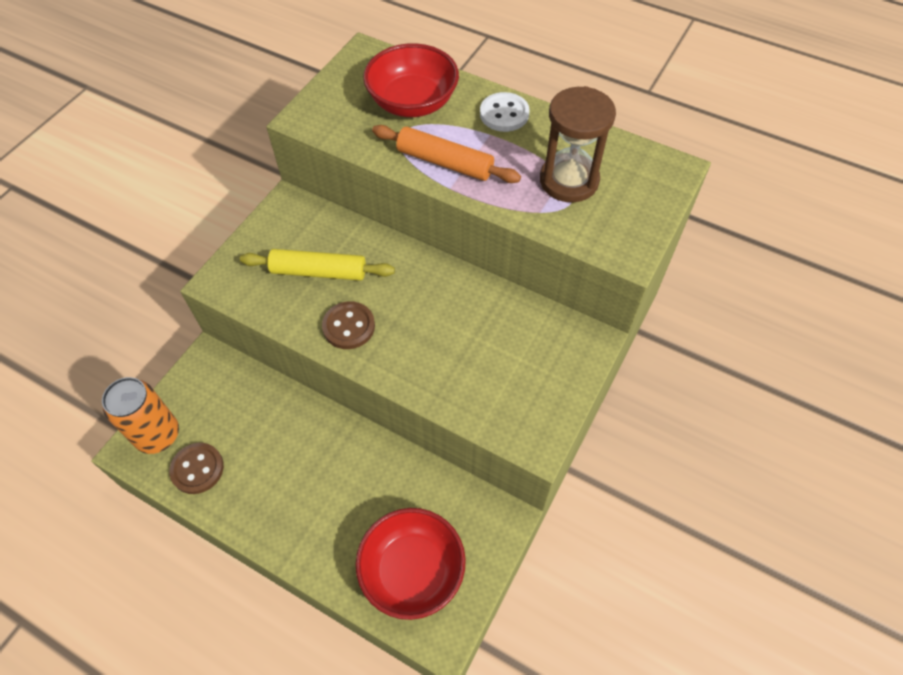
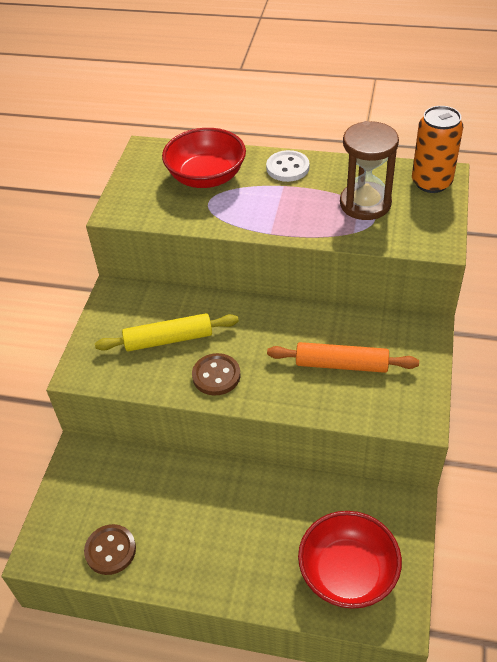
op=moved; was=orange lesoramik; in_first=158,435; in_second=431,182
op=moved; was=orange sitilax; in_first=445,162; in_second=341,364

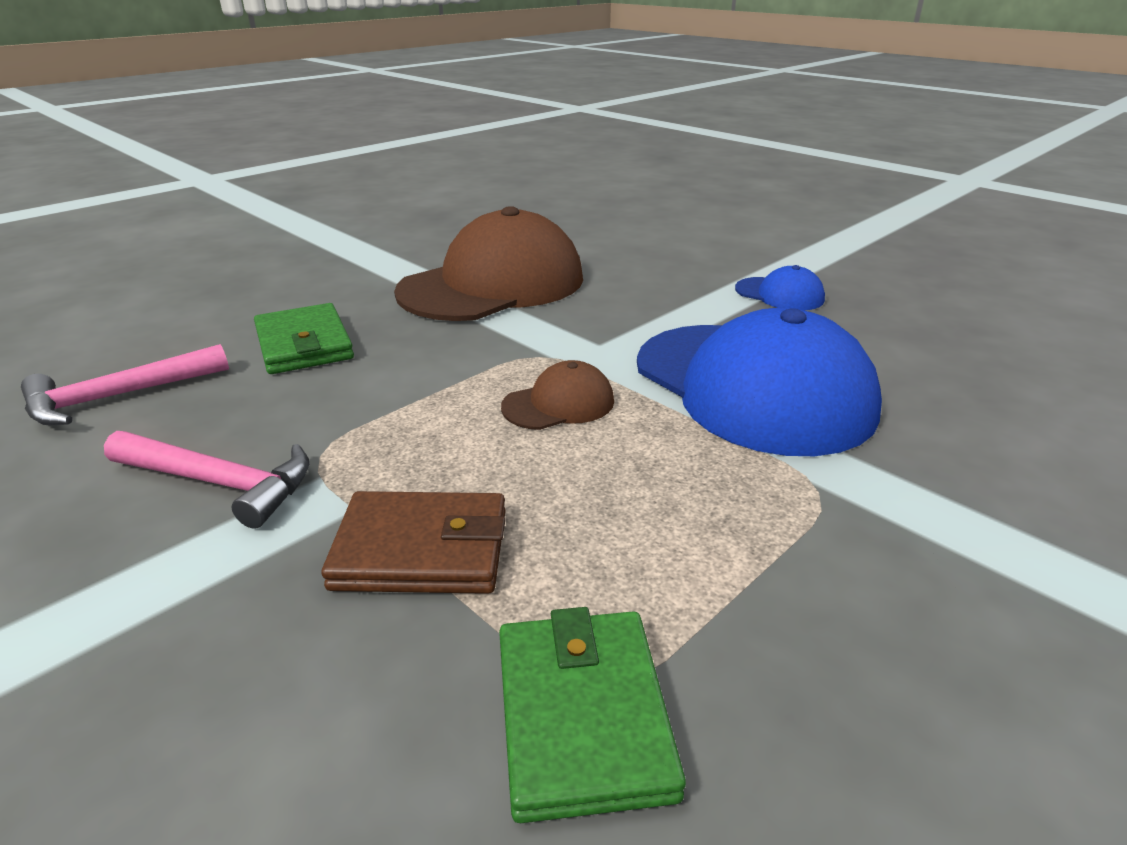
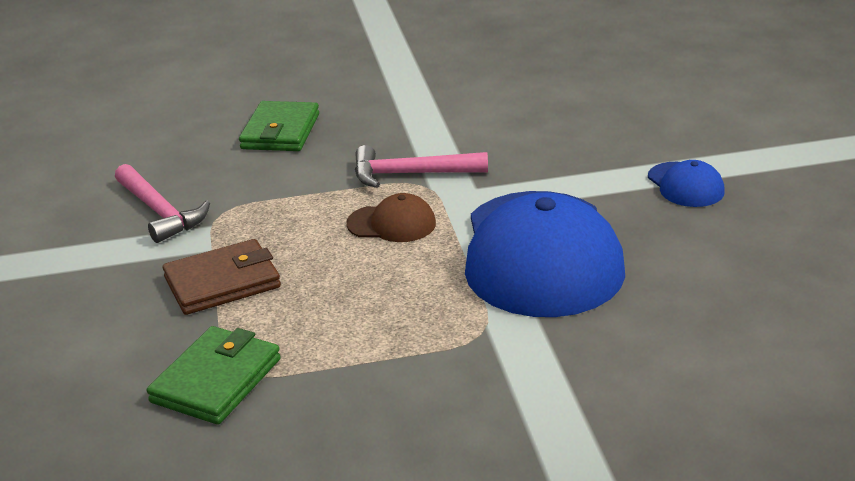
op=removed; was=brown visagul; in_first=493,285
op=moved; was=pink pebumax; in_first=118,396; in_second=410,174
op=turned; was=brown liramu; in_first=421,550; in_second=222,282; clockwise=-60

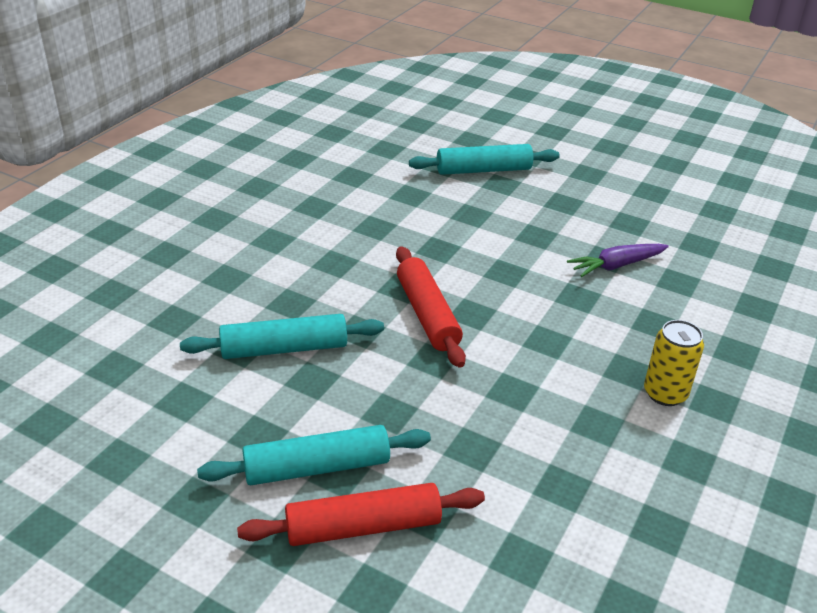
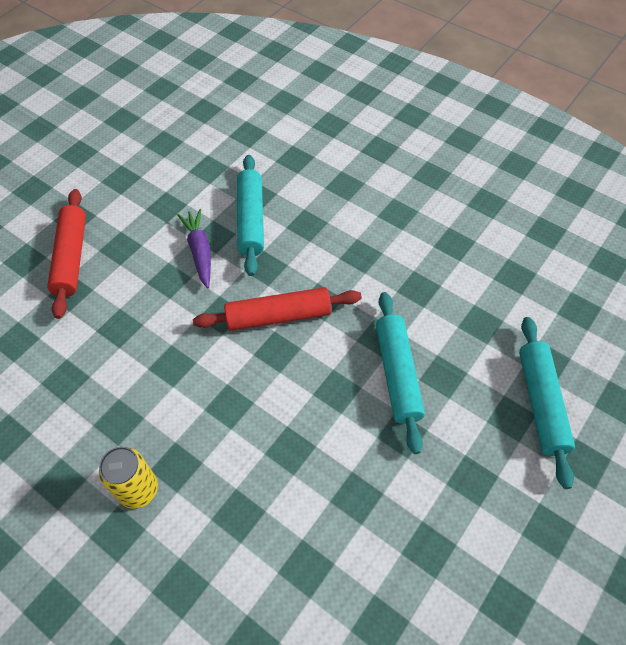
op=moved; was=turquoise sitilax; in_first=317,467; in_second=397,374
op=moved; was=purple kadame; in_first=616,266; in_second=200,252

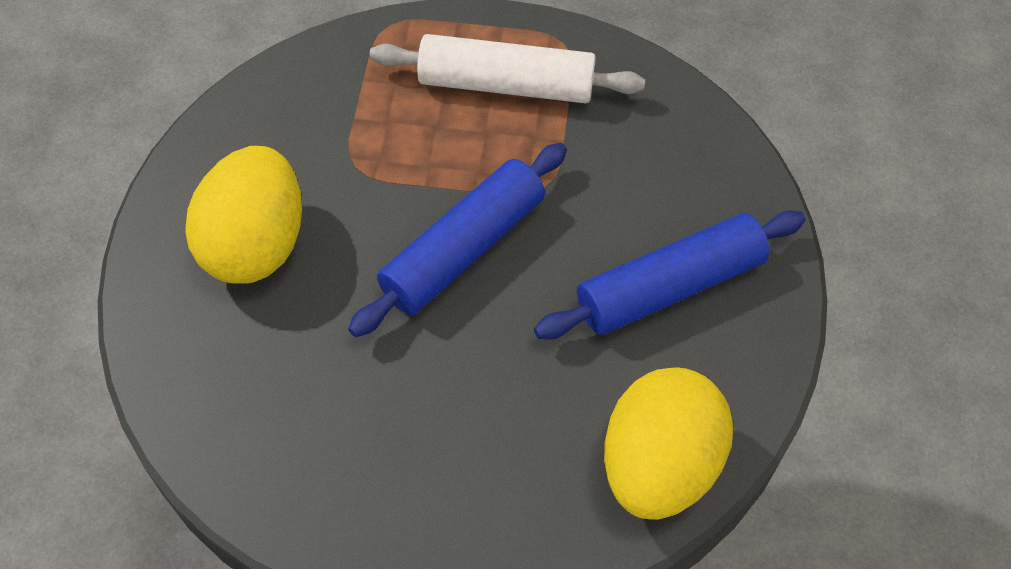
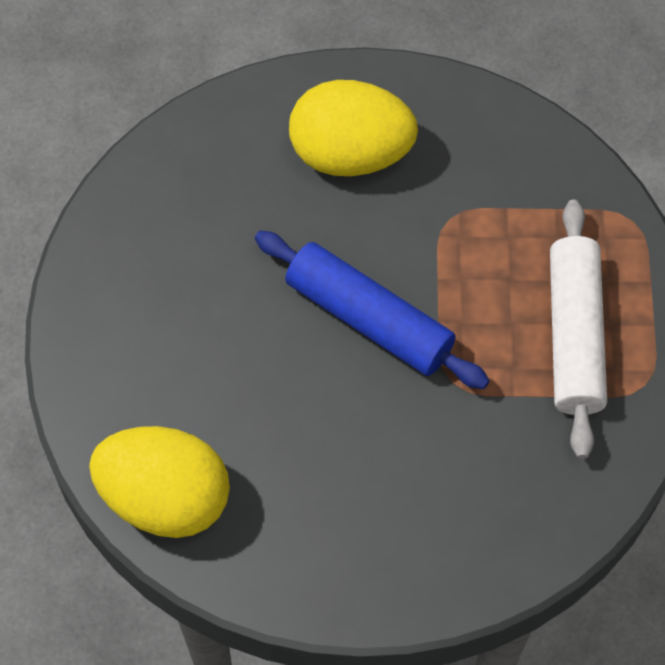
op=removed; was=blue sitilax; in_first=669,287

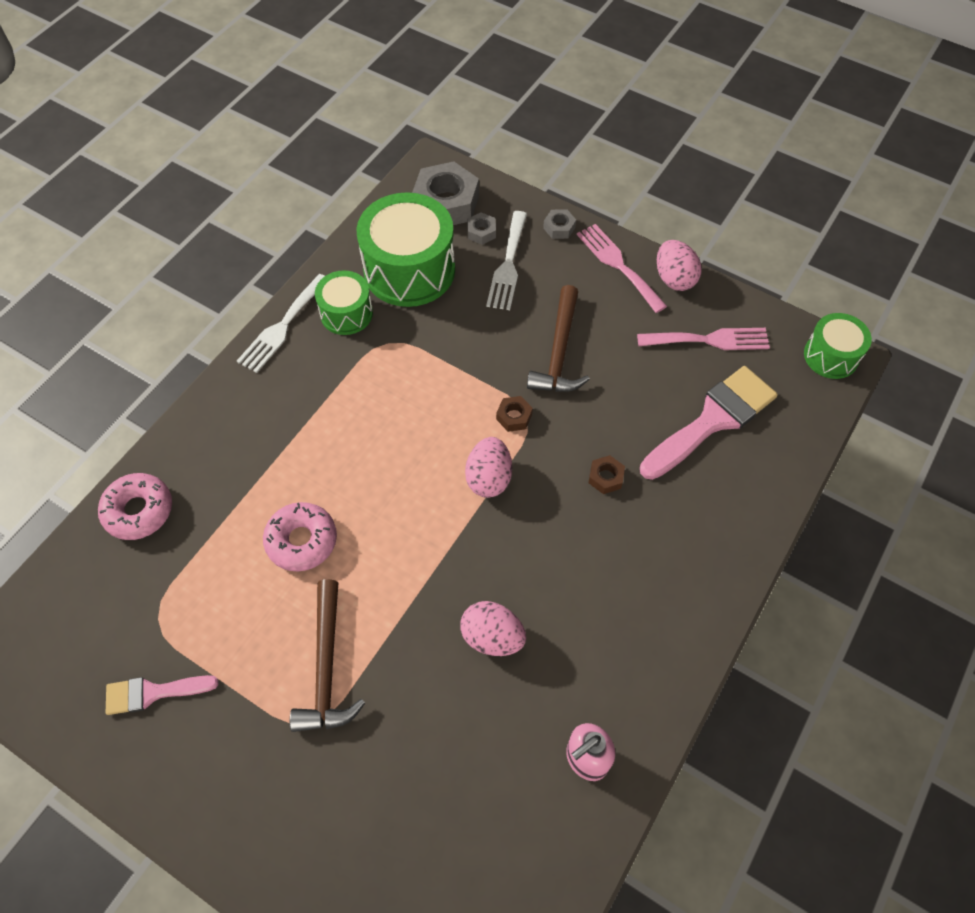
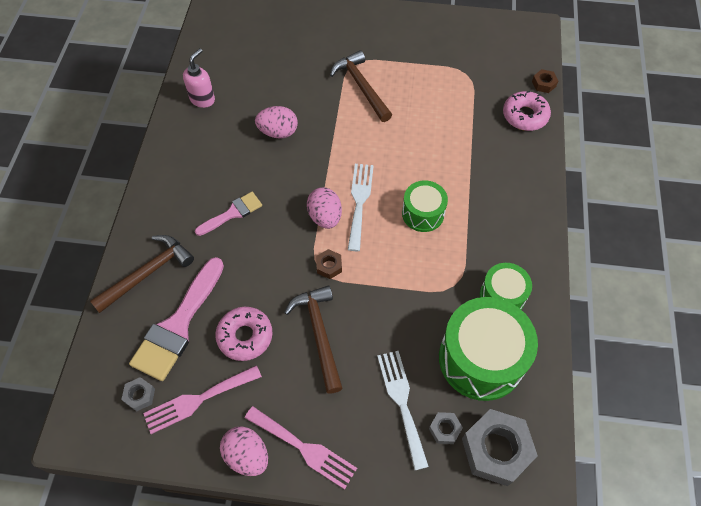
op=added; now=brown pebumax; in_second=148,273
op=moved; was=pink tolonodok; in_first=153,692; in_second=232,213
op=moved; was=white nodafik; in_first=282,327; in_second=359,202
op=moved; was=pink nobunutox; in_first=302,541; in_second=245,336
op=moved; was=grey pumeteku; in_first=559,228; in_second=140,395
op=moved; was=brown pumeteku; in_first=605,477; in_second=544,84
op=moved; was=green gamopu; in_first=831,356; in_second=423,213

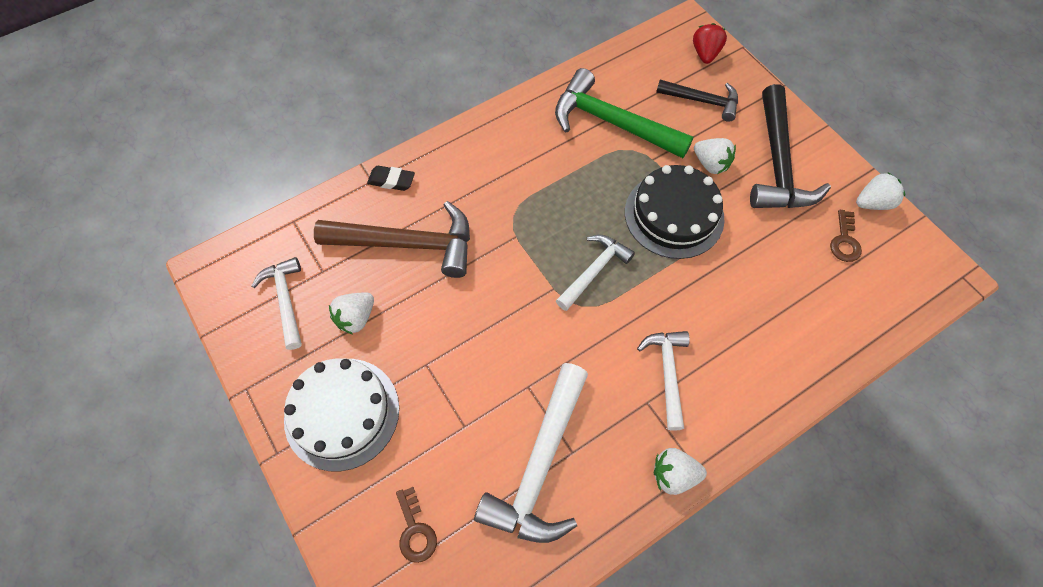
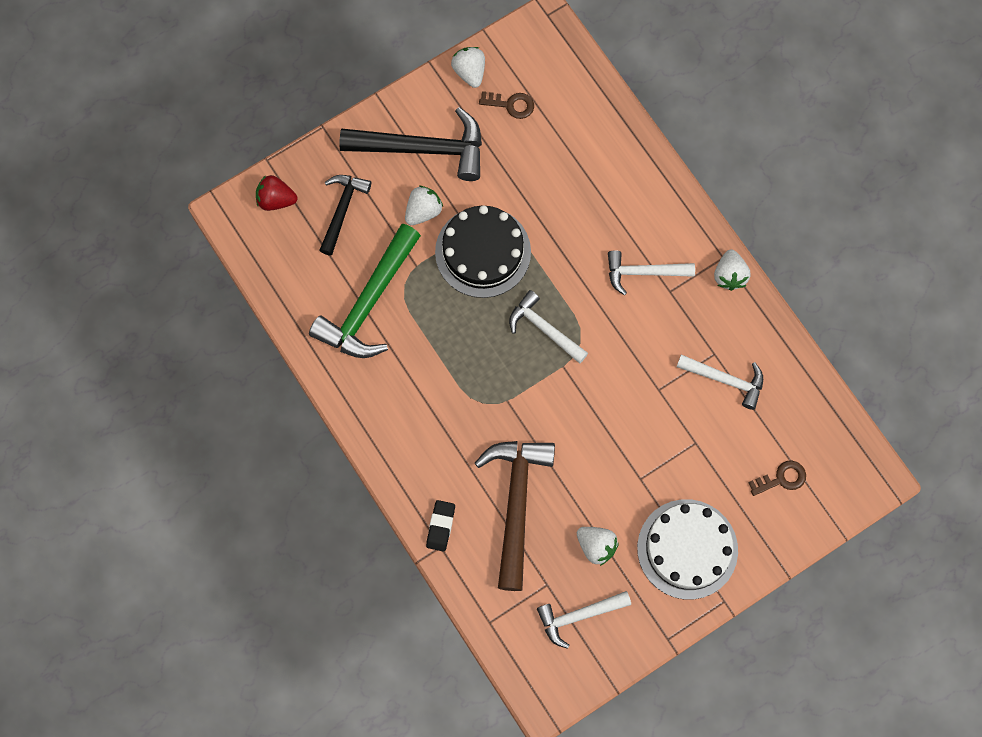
op=resized; was=white pebumax; in_first=540,464; in_second=725,380; ratio=0.6

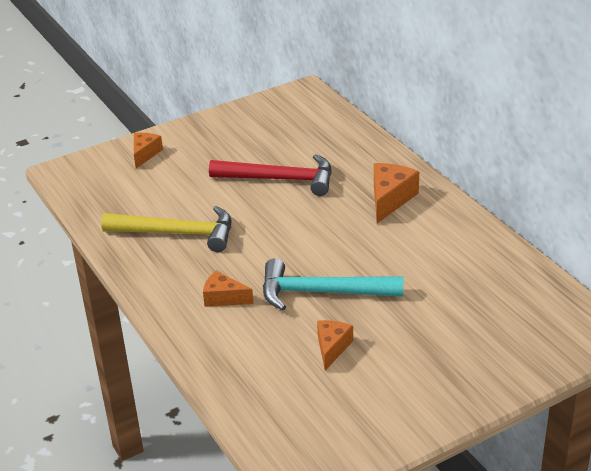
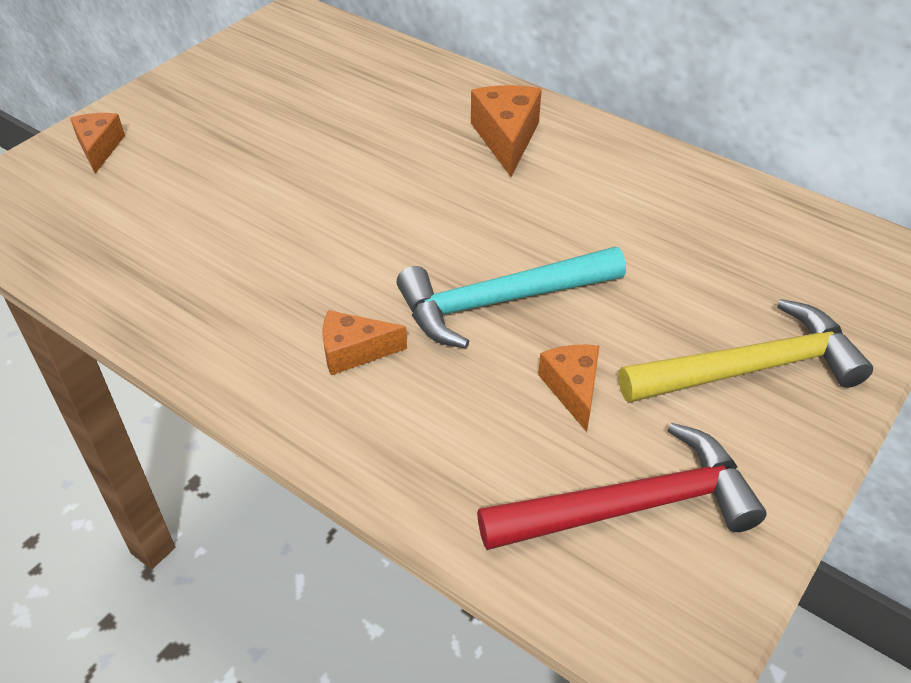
op=moved; was=yellow pebumax; in_first=177,234; in_second=751,369
op=moved; was=red pebumax; in_first=280,179; in_second=632,507

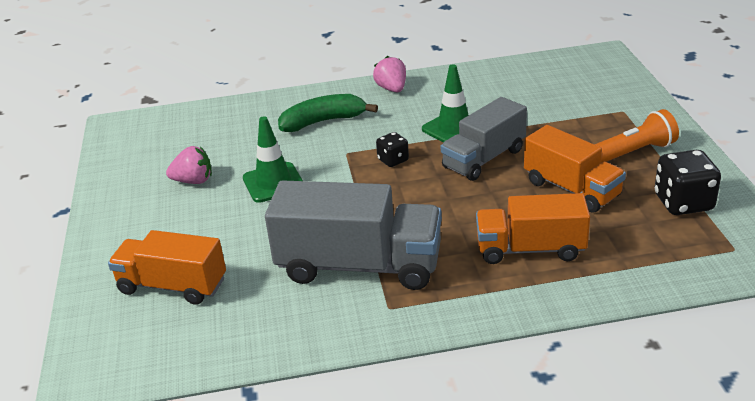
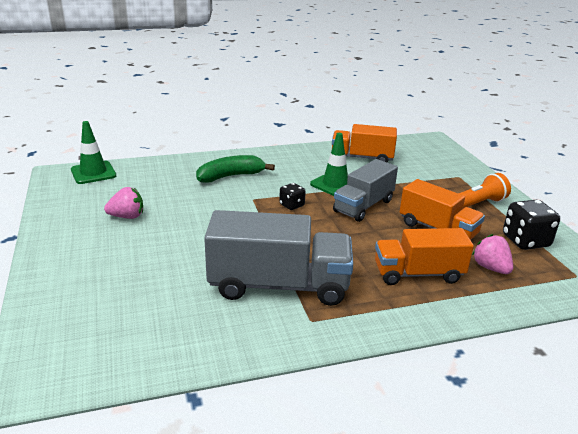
op=moved; was=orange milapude; in_first=172,286; in_second=362,158
op=moved; was=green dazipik; in_first=273,183; in_second=93,173
op=moved; was=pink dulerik; in_first=392,89; in_second=491,268

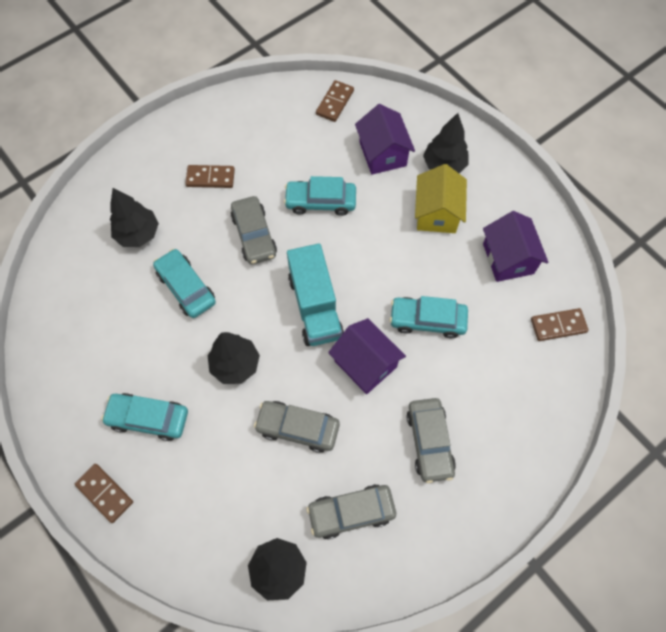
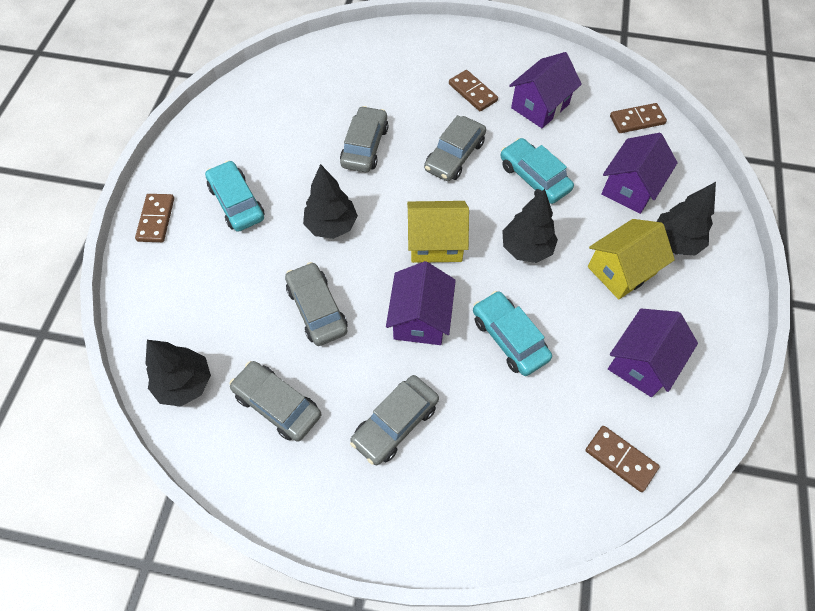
op=added; now=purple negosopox; in_second=540,106
op=moved; was=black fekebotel; in_first=138,234; in_second=526,248
op=replaced; was=turquoise milapude; now=yellow negosopox; in_first=315,306; in_second=436,243
op=recoloured; was=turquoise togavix; now=grey togavix; in_first=186,287; in_second=365,146

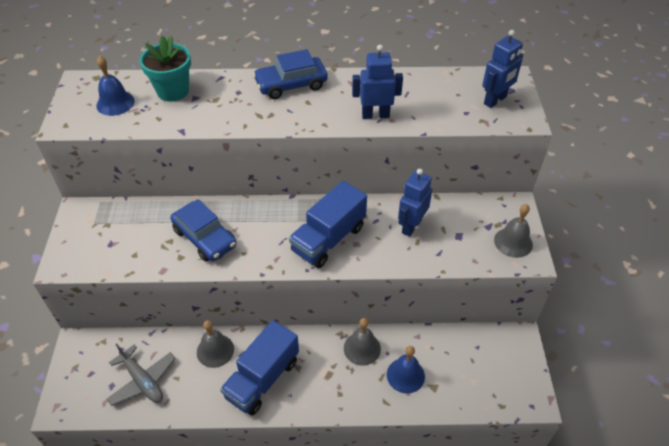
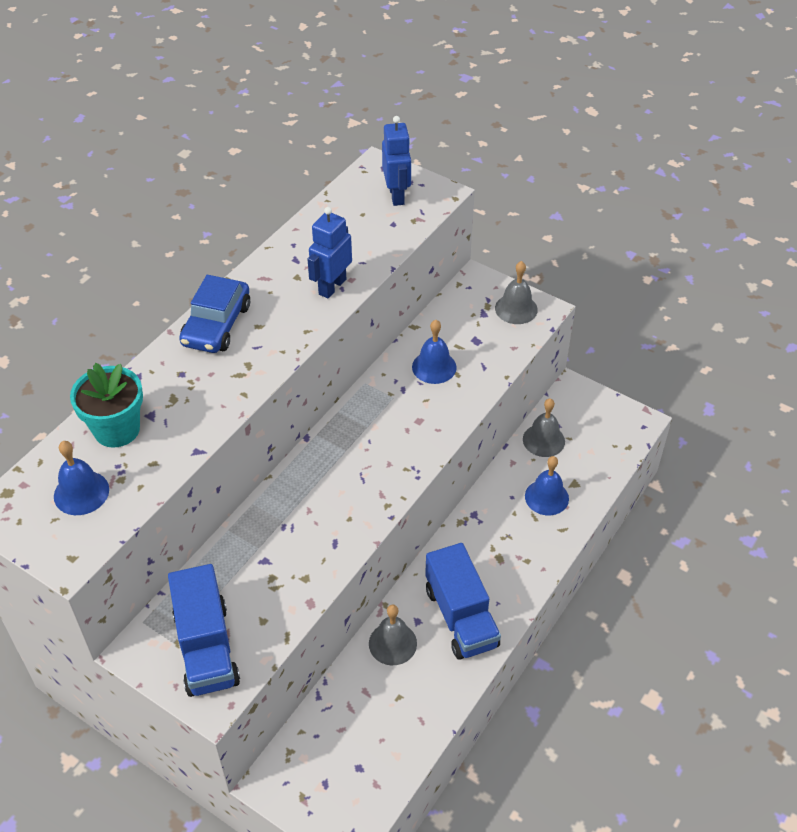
op=removed; was=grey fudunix; in_first=142,380
op=removed; was=blue togavix; in_first=205,238
op=moved; was=blue milapude; in_first=328,239; in_second=206,648
op=moved; was=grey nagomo; in_first=362,348; in_second=543,440
op=replaced; was=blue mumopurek; now=blue nagomo; in_first=411,226; in_second=434,367

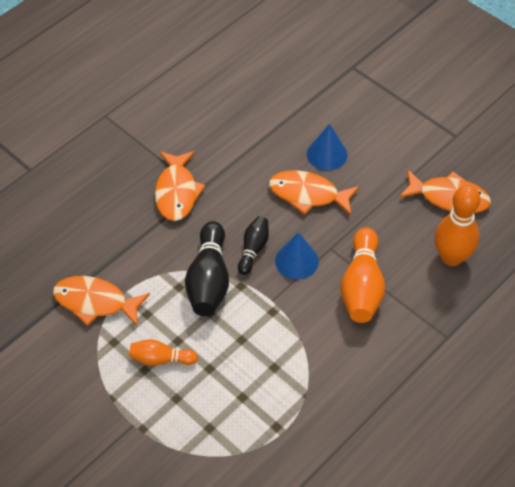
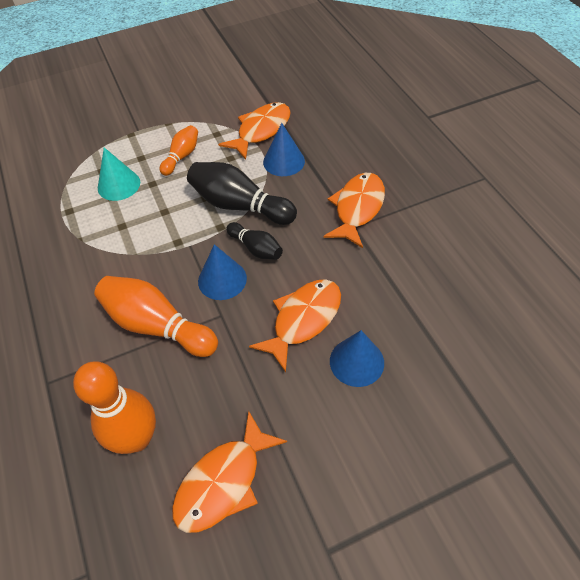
op=added; now=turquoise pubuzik; in_second=119,185
op=added; now=blue pubuzik; in_second=284,161
op=turned; was=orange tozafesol; in_first=177,192; in_second=357,208; clockwise=90

